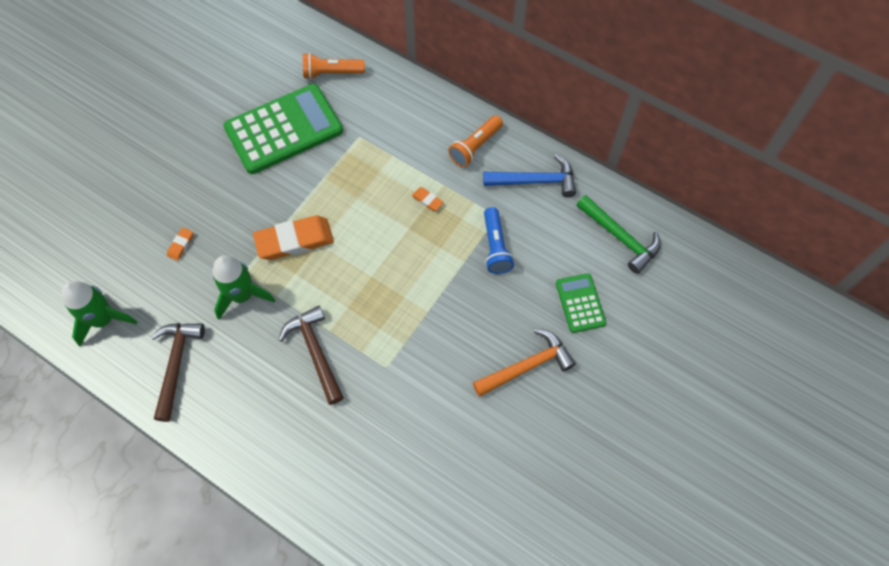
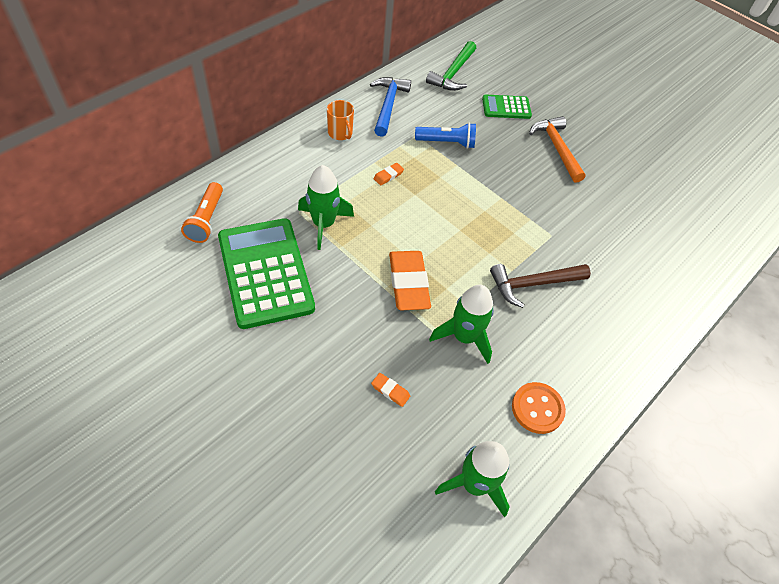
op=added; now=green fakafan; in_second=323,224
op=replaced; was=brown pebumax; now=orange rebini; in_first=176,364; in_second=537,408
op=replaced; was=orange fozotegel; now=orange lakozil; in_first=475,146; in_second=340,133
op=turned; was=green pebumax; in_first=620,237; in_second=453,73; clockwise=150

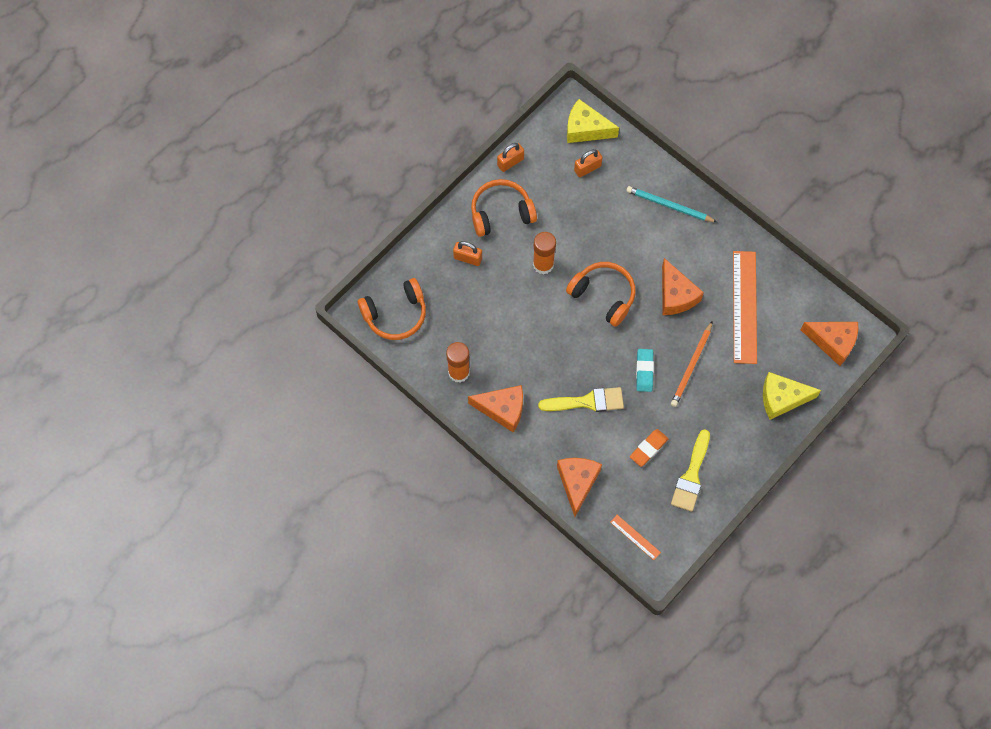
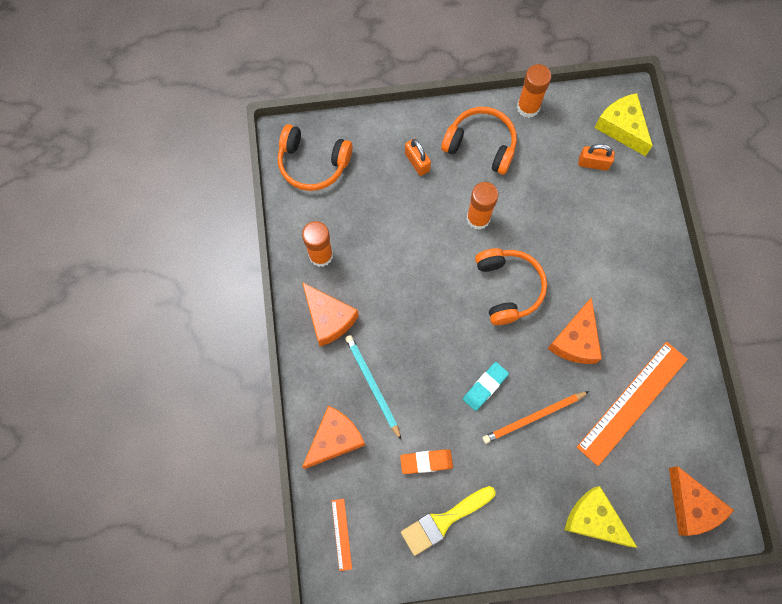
op=removed; was=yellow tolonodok; in_first=587,401
op=moved; was=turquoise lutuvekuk; in_first=669,206; in_second=372,385
op=replaced; was=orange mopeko; now=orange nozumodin; in_first=510,162; in_second=528,107

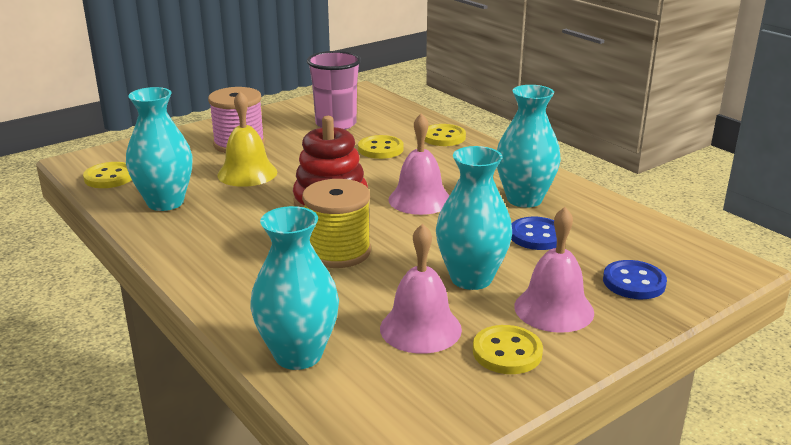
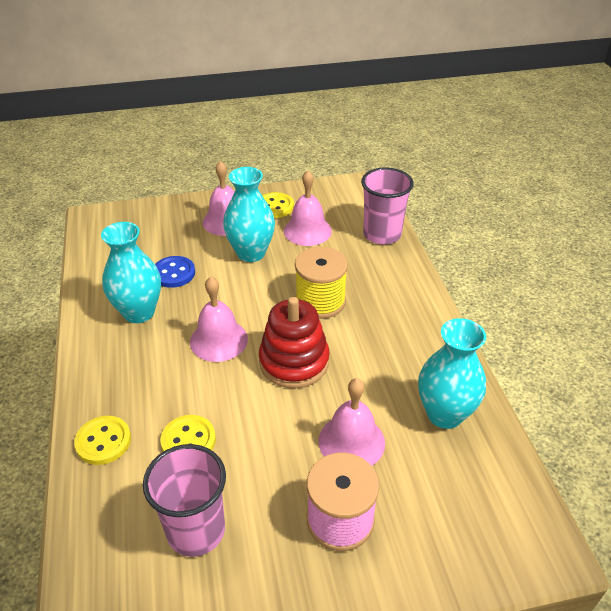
op=removed; was=yellow rebini; in_first=109,177
op=removed; was=blue rebini; in_first=634,282
op=replaced; was=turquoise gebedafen; now=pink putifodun; in_first=298,355; in_second=382,234
op=recoloured; was=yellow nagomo; now=pink nagomo; in_first=247,173; in_second=351,441

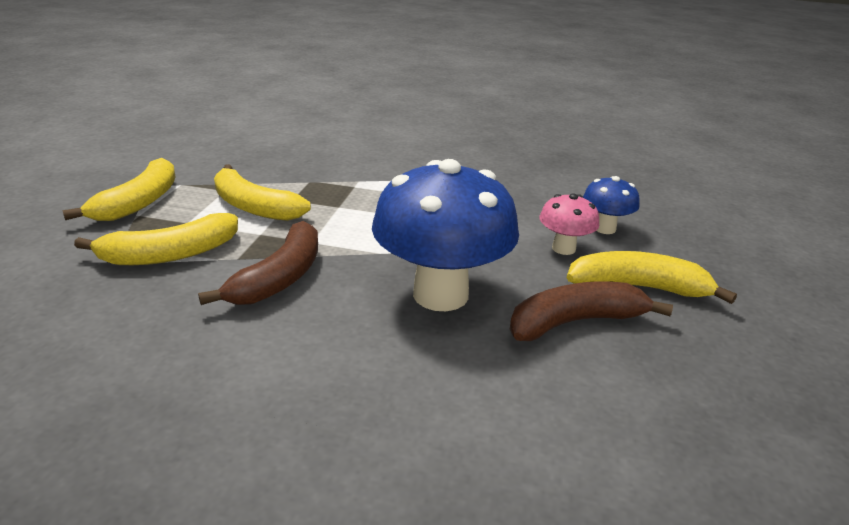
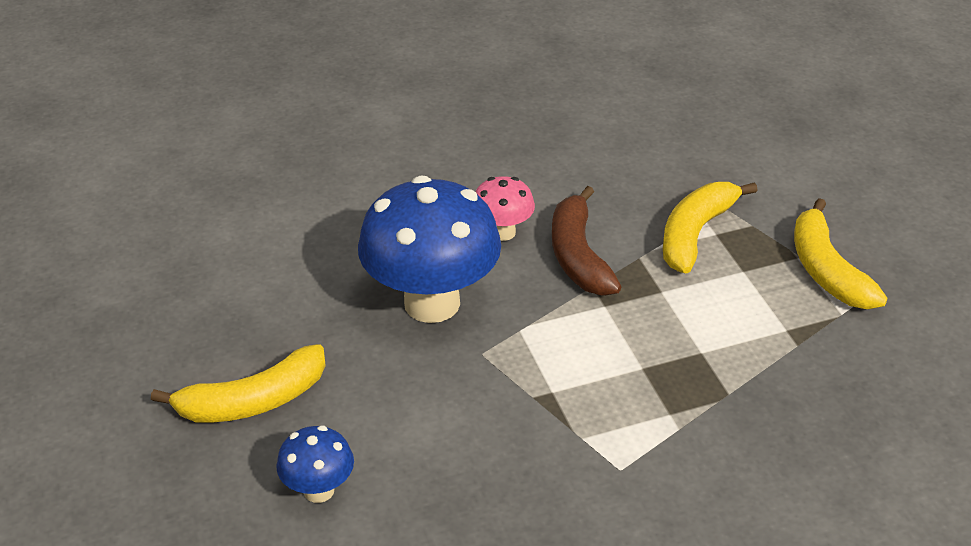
op=removed; was=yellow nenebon; in_first=254,206
op=removed; was=brown nenebon; in_first=575,322
op=moved; was=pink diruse; in_first=563,248; in_second=503,232

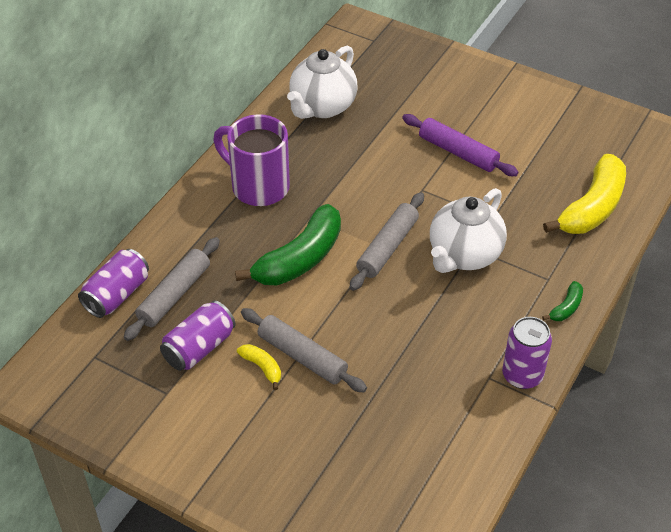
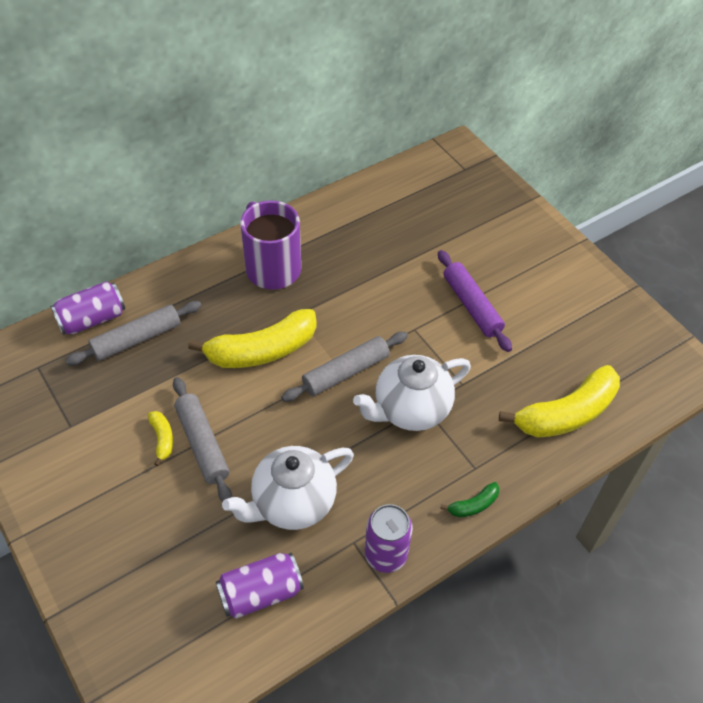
op=moved; was=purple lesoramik; in_first=199,348; in_second=260,593
op=moved; was=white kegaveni; in_first=322,107; in_second=292,503
op=recoloured; was=green nenebon; now=yellow nenebon; in_first=299,259; in_second=262,351

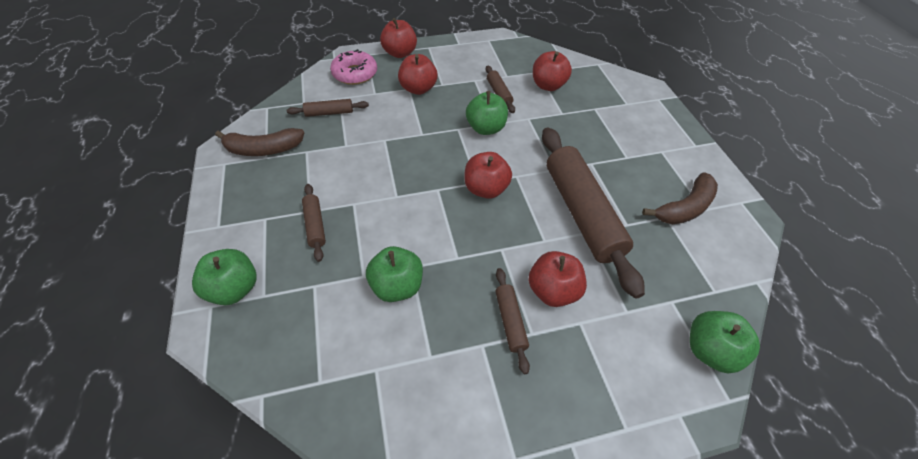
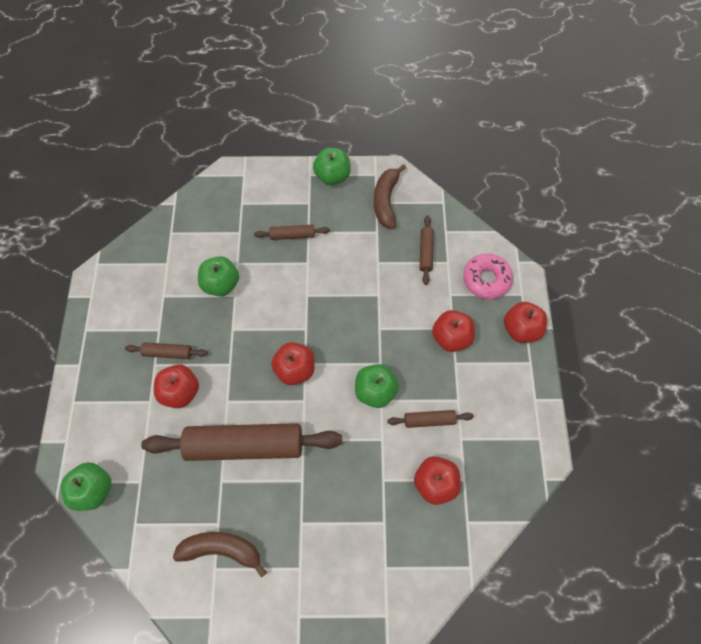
op=moved; was=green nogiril; in_first=234,289; in_second=332,176
op=turned; was=brown nenebon; in_first=684,208; in_second=222,549; clockwise=120

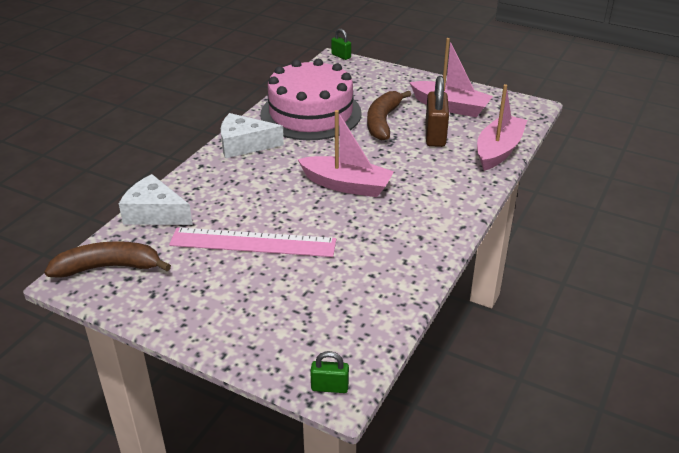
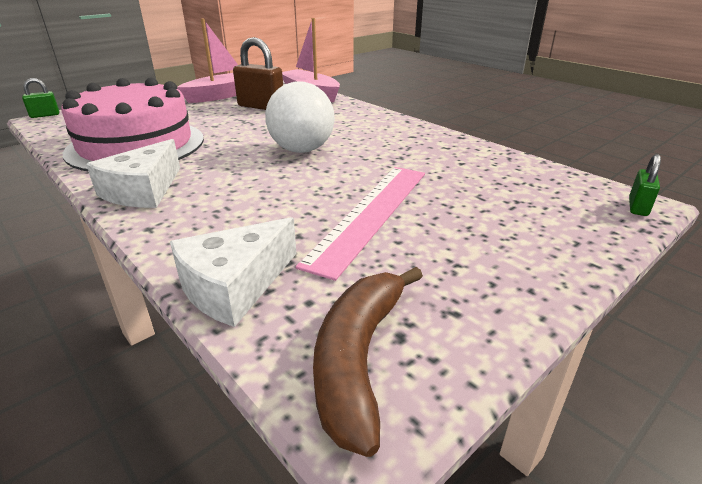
op=removed; was=brown nenebon; in_first=383,121
op=replaced; was=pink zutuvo; now=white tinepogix; in_first=346,185; in_second=302,150

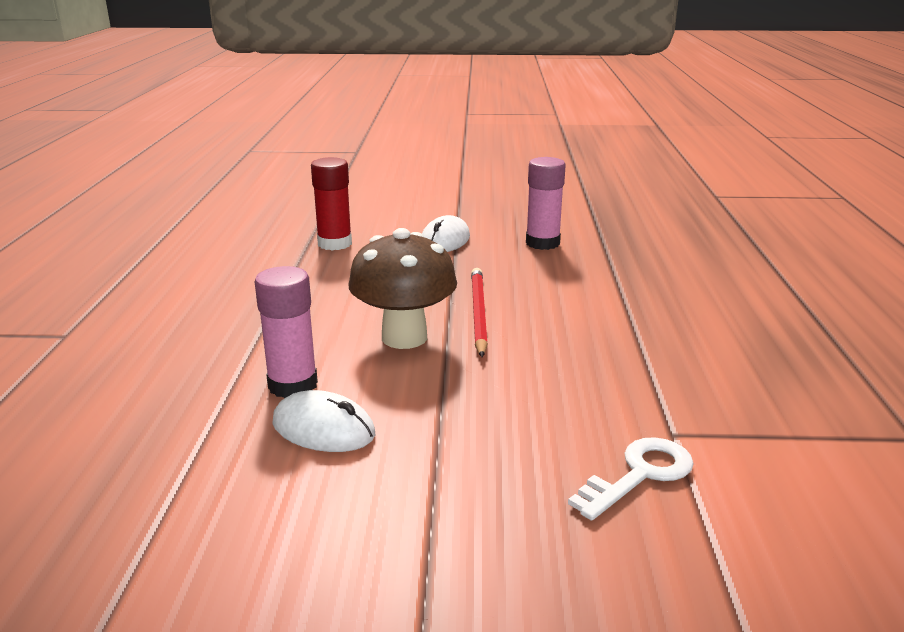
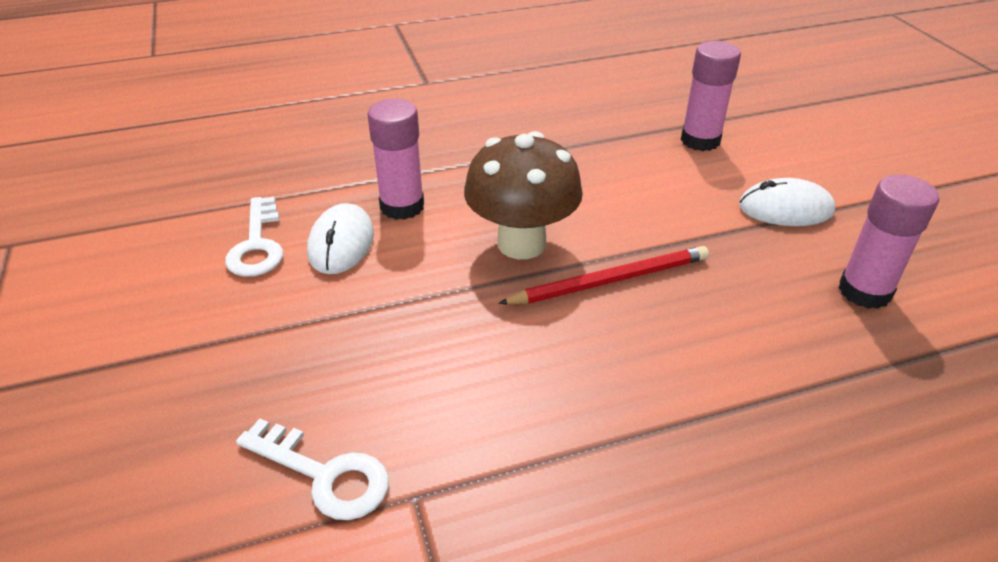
op=added; now=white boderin; in_second=257,244
op=recoloured; was=red nozumodin; now=pink nozumodin; in_first=334,244; in_second=700,140

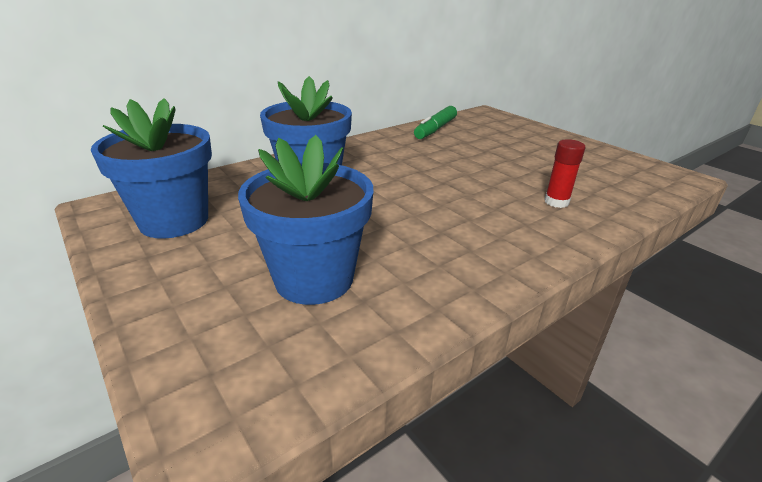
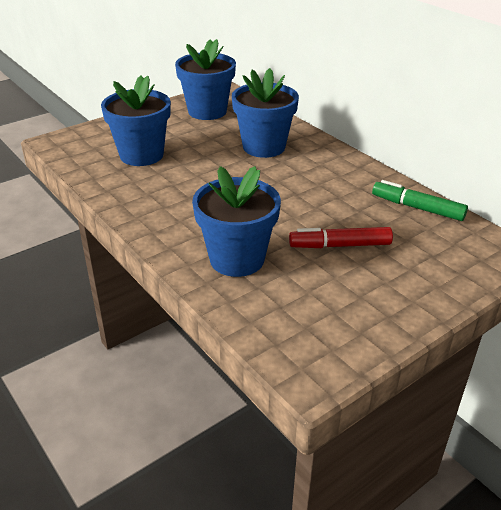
op=added; now=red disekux; in_second=340,245
op=replaced; was=red nozumodin; now=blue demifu; in_first=556,202; in_second=237,259

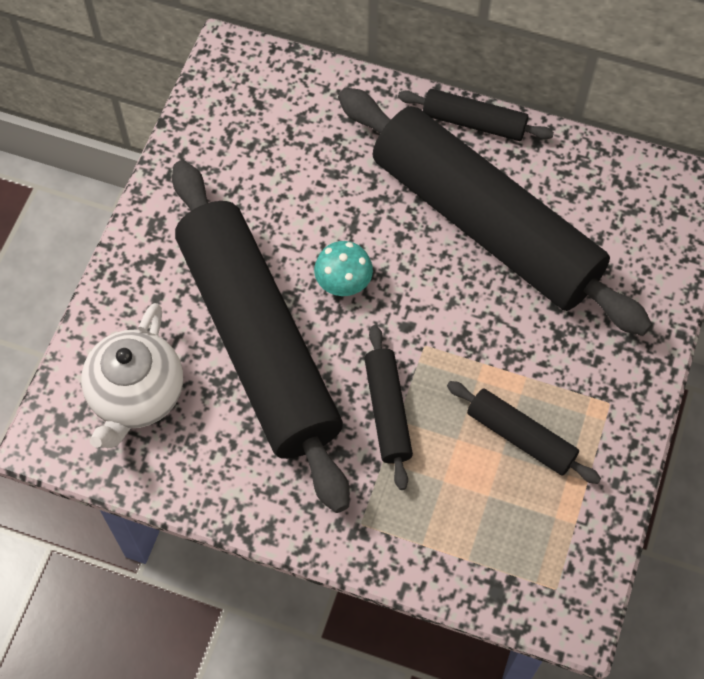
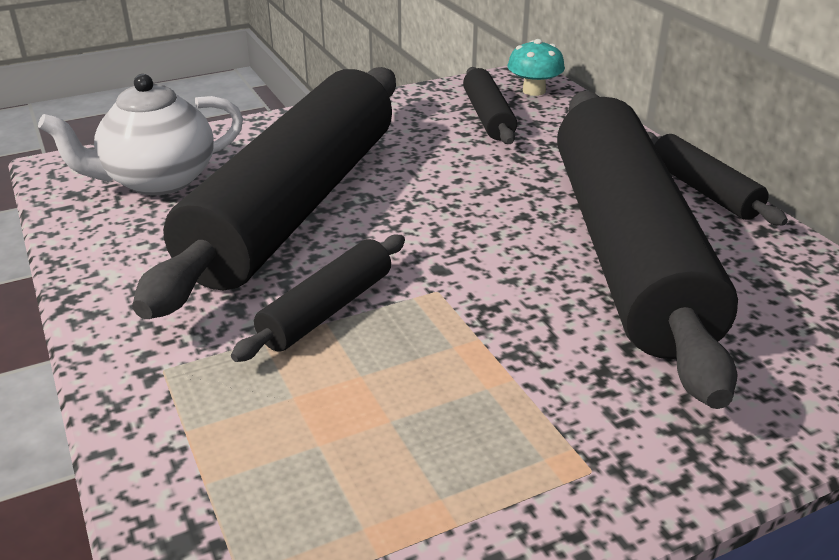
op=moved; was=turquoise diruse; in_first=343,282; in_second=534,91
op=moved; was=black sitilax; in_first=521,437; in_second=488,117

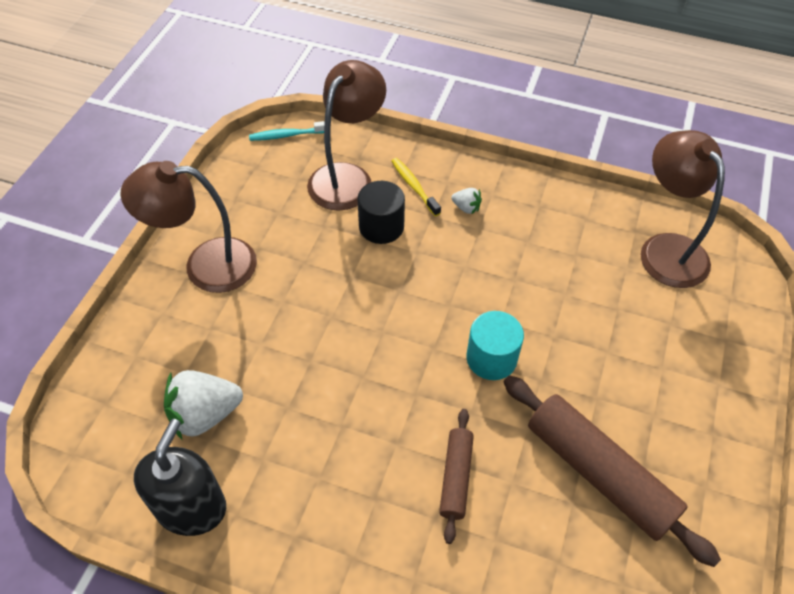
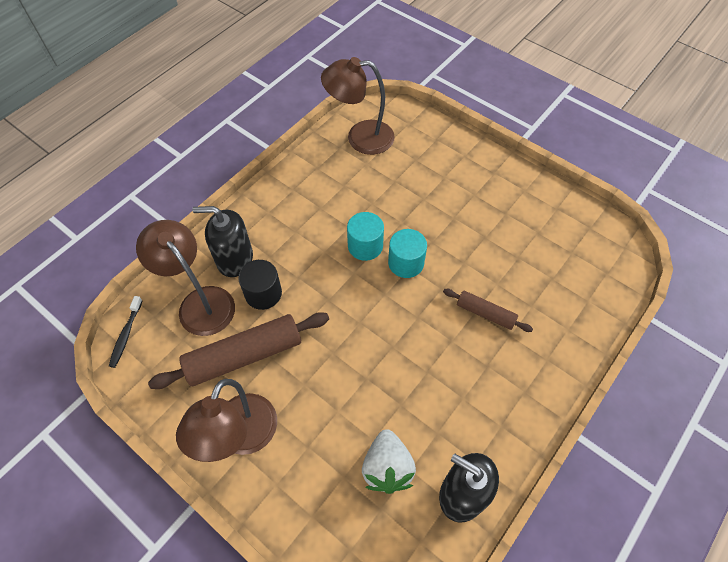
op=removed; was=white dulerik; in_first=466,208
op=added; now=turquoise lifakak; in_second=365,246
op=moved; was=brown sitilax; in_first=599,473; in_second=244,356
op=replaced; was=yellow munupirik; now=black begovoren; in_first=414,186; in_second=234,259
op=recoloured; was=turquoise munupirik; now=black munupirik; in_first=287,135; in_second=126,335

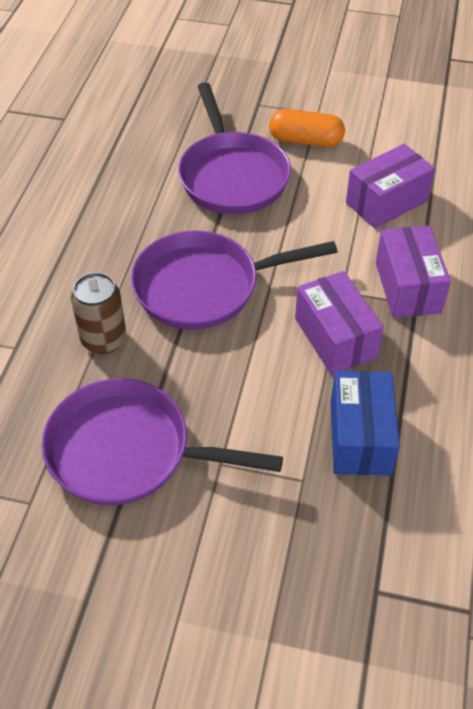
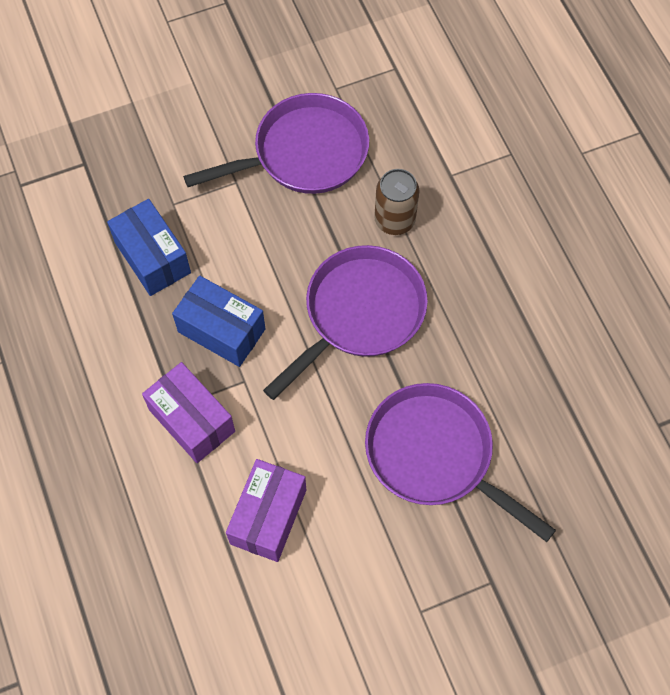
op=removed; was=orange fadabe; in_first=305,141
op=recoloured; was=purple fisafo; now=blue fisafo; in_first=335,338; in_second=221,330

